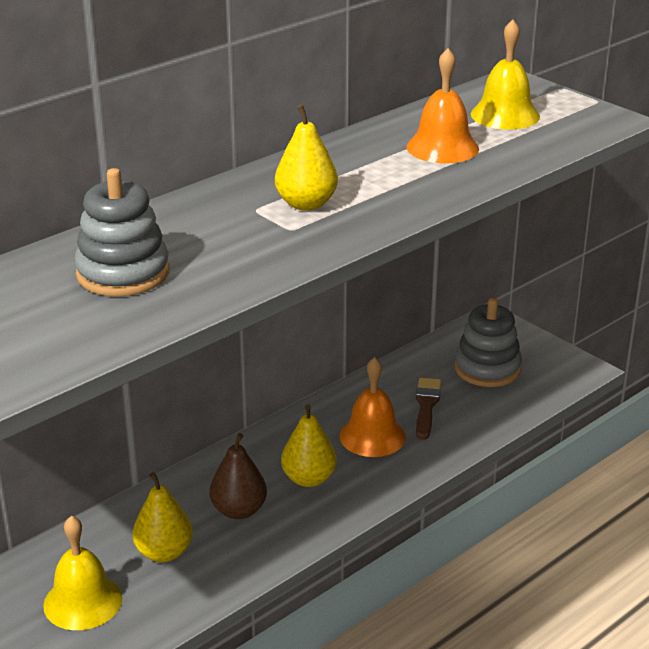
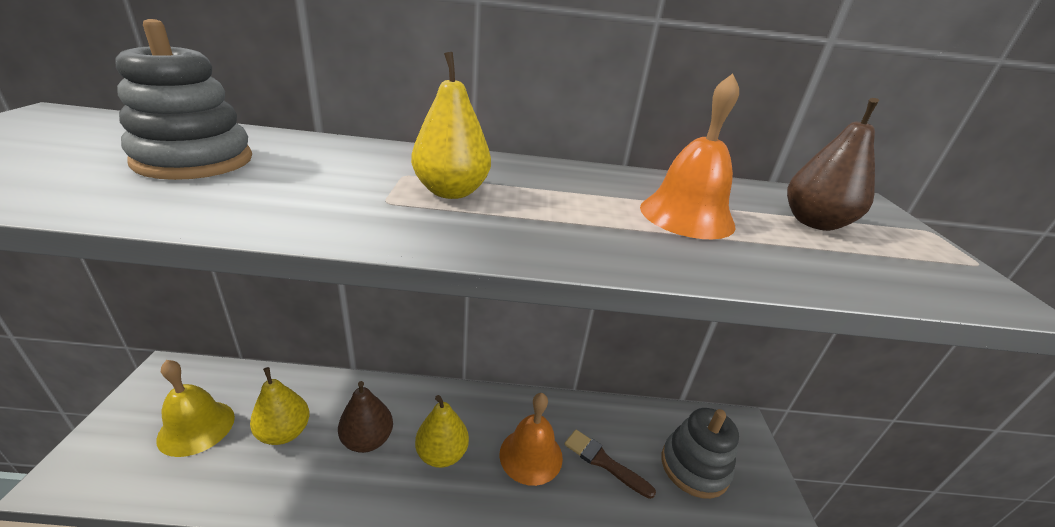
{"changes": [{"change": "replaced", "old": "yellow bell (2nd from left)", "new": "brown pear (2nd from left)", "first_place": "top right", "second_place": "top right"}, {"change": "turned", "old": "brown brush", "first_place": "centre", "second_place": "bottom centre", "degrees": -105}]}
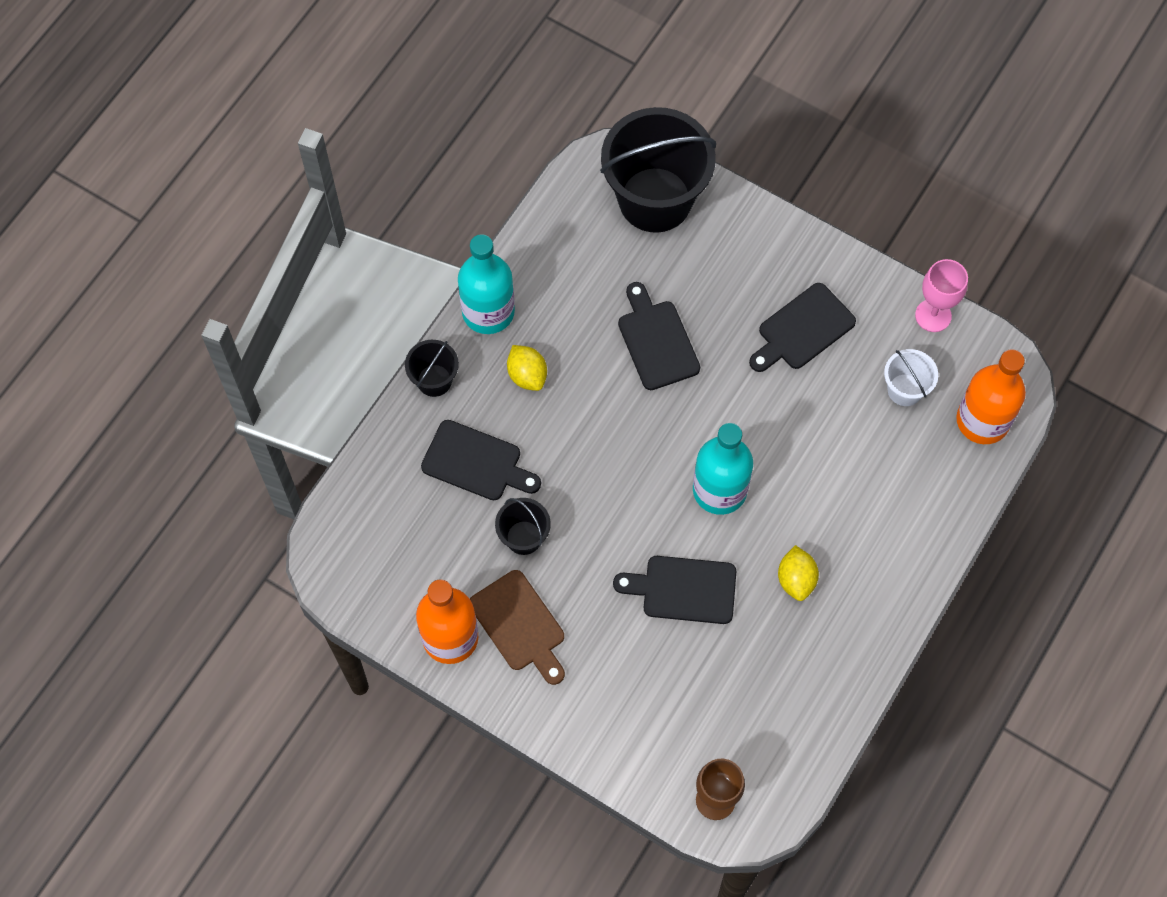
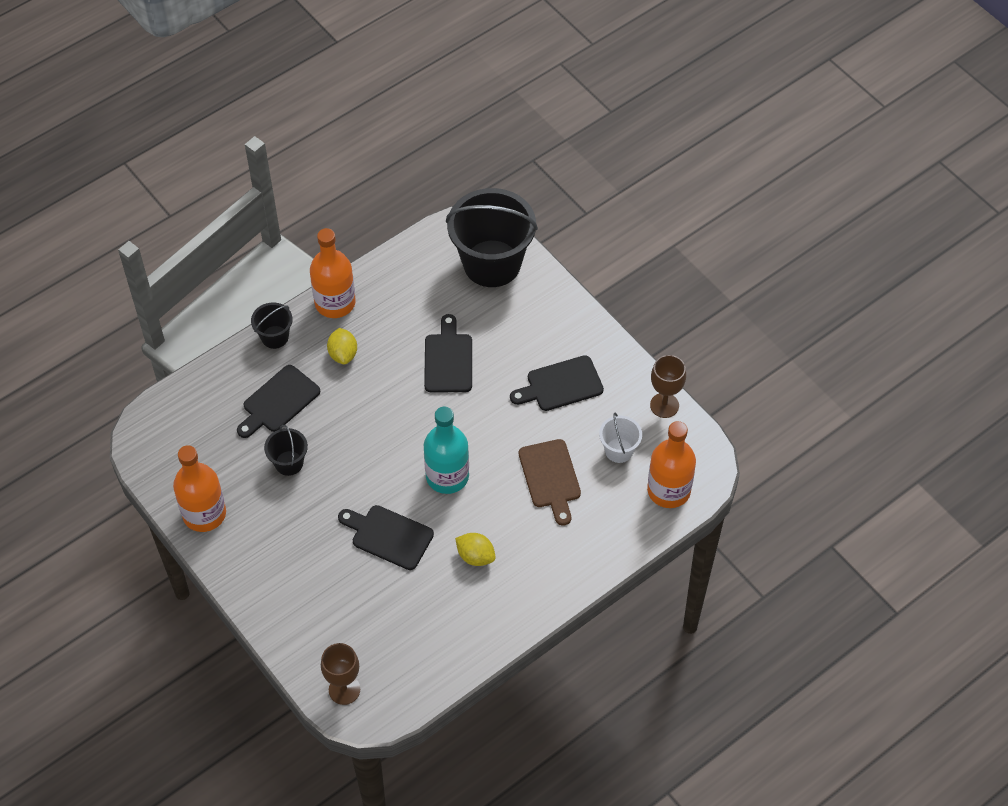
{"changes": [{"change": "moved", "old": "brown cutting board", "first_place": "bottom centre", "second_place": "centre"}, {"change": "recoloured", "old": "turquoise bottle (1st from left)", "new": "orange bottle (2nd from left)", "first_place": "top centre", "second_place": "middle left"}, {"change": "recoloured", "old": "pink goblet", "new": "brown goblet (2nd from left)", "first_place": "top right", "second_place": "centre"}, {"change": "turned", "old": "black cutting board (1st from left)", "first_place": "centre", "second_place": "middle left", "degrees": 90}, {"change": "turned", "old": "yellow lemon (2nd from left)", "first_place": "middle right", "second_place": "bottom centre", "degrees": -75}]}
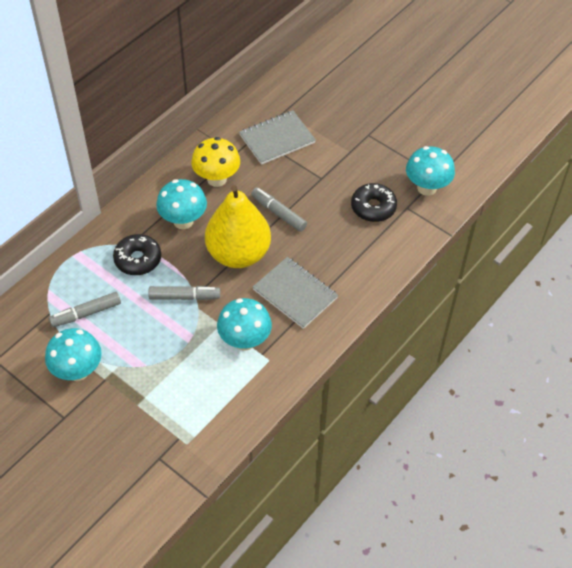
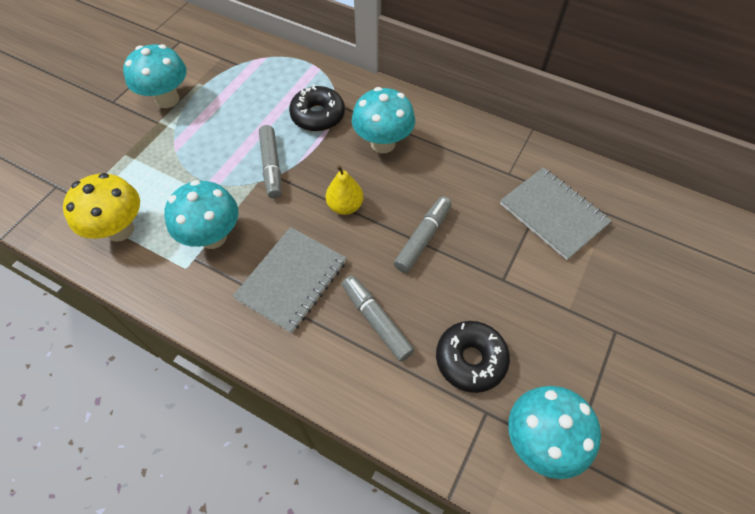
{"changes": [{"change": "moved", "old": "grey marker (1st from left in the first image)", "new": "grey marker (2nd from left)", "first_place": "middle left", "second_place": "centre"}, {"change": "moved", "old": "yellow mushroom", "first_place": "top centre", "second_place": "middle left"}, {"change": "resized", "old": "yellow pear", "first_place": "centre", "second_place": "centre", "factor": 0.44}]}
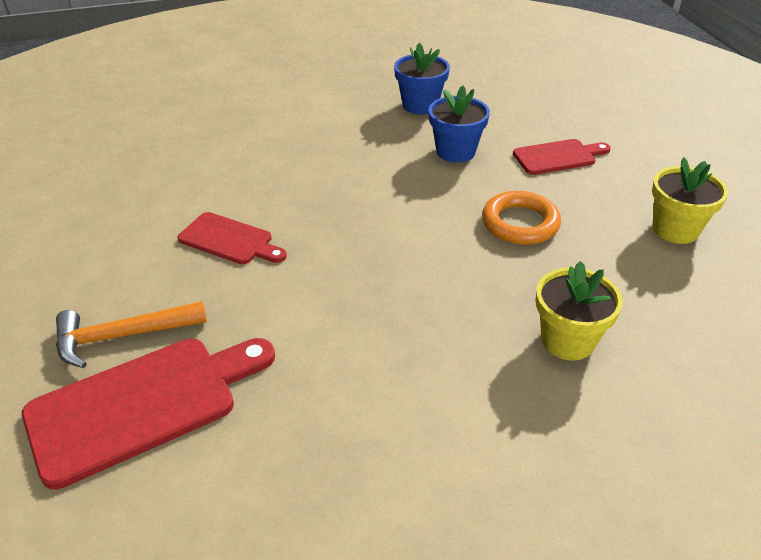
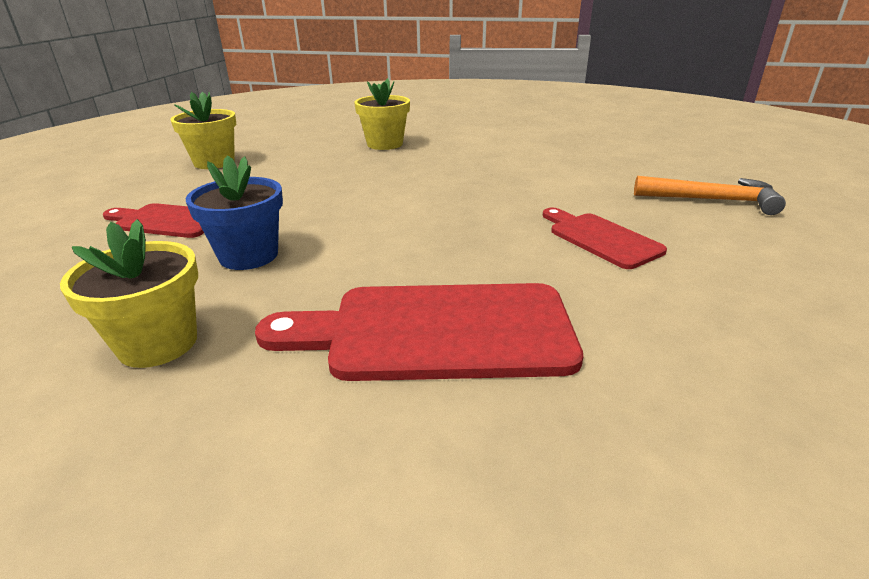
{"changes": [{"change": "removed", "old": "orange ring", "first_place": "middle right"}, {"change": "moved", "old": "red cutting board (1st from left in the first image)", "new": "red cutting board (2nd from left)", "first_place": "bottom left", "second_place": "centre"}, {"change": "recoloured", "old": "blue flower pot (1st from left)", "new": "yellow flower pot (1st from left)", "first_place": "top centre", "second_place": "middle left"}]}
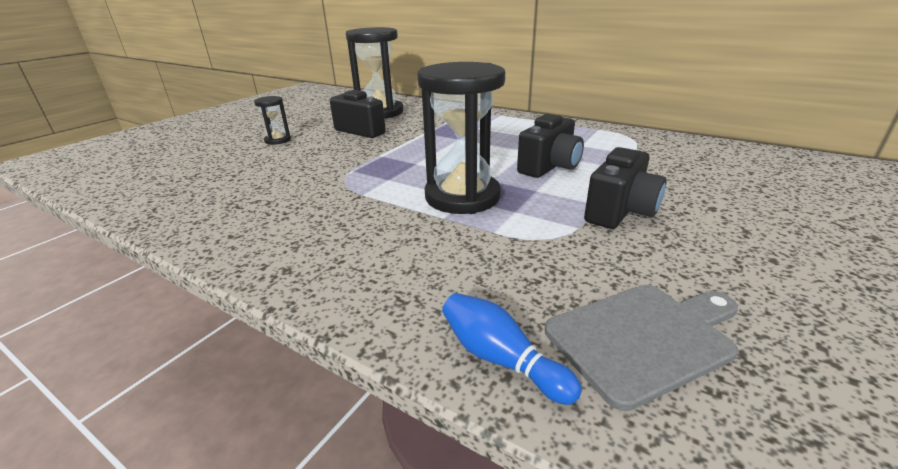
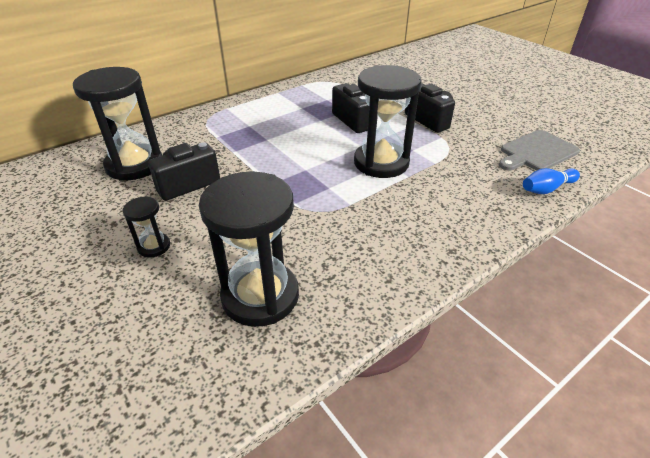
{"changes": [{"change": "added", "new": "black hourglass (3rd from left)", "second_place": "centre"}, {"change": "turned", "old": "grey cutting board", "first_place": "bottom right", "second_place": "top right", "degrees": -120}]}
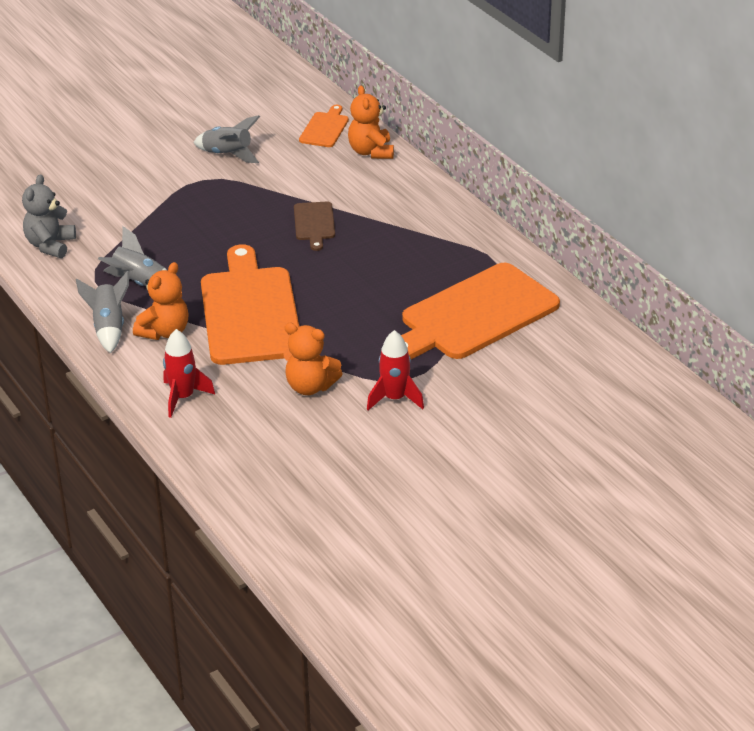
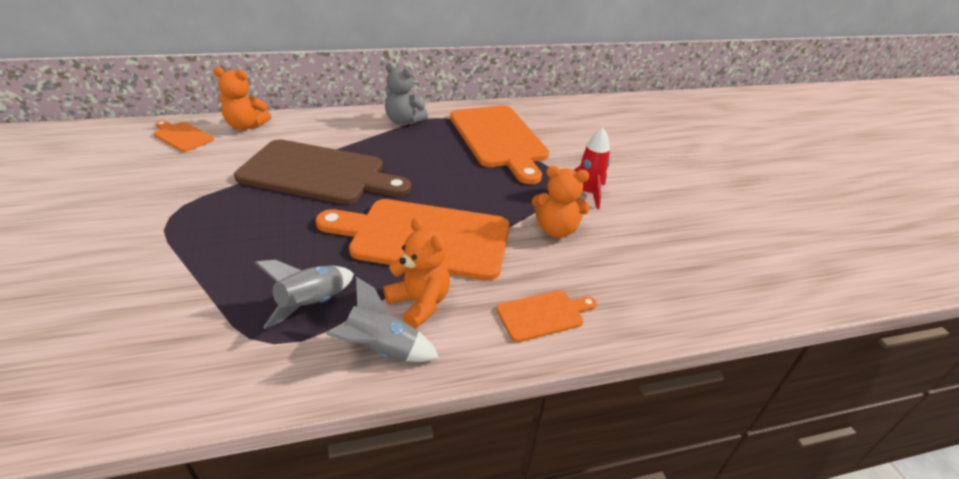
{"changes": [{"change": "removed", "old": "grey rocket (3rd from left)", "first_place": "top left"}, {"change": "moved", "old": "grey teddy bear", "first_place": "top left", "second_place": "top centre"}, {"change": "replaced", "old": "red rocket (1st from left)", "new": "orange cutting board (4th from left)", "first_place": "middle left", "second_place": "centre"}, {"change": "turned", "old": "orange teddy bear (2nd from left in the first image)", "first_place": "centre", "second_place": "centre", "degrees": 60}, {"change": "resized", "old": "brown cutting board", "first_place": "top centre", "second_place": "centre", "factor": 2.18}]}
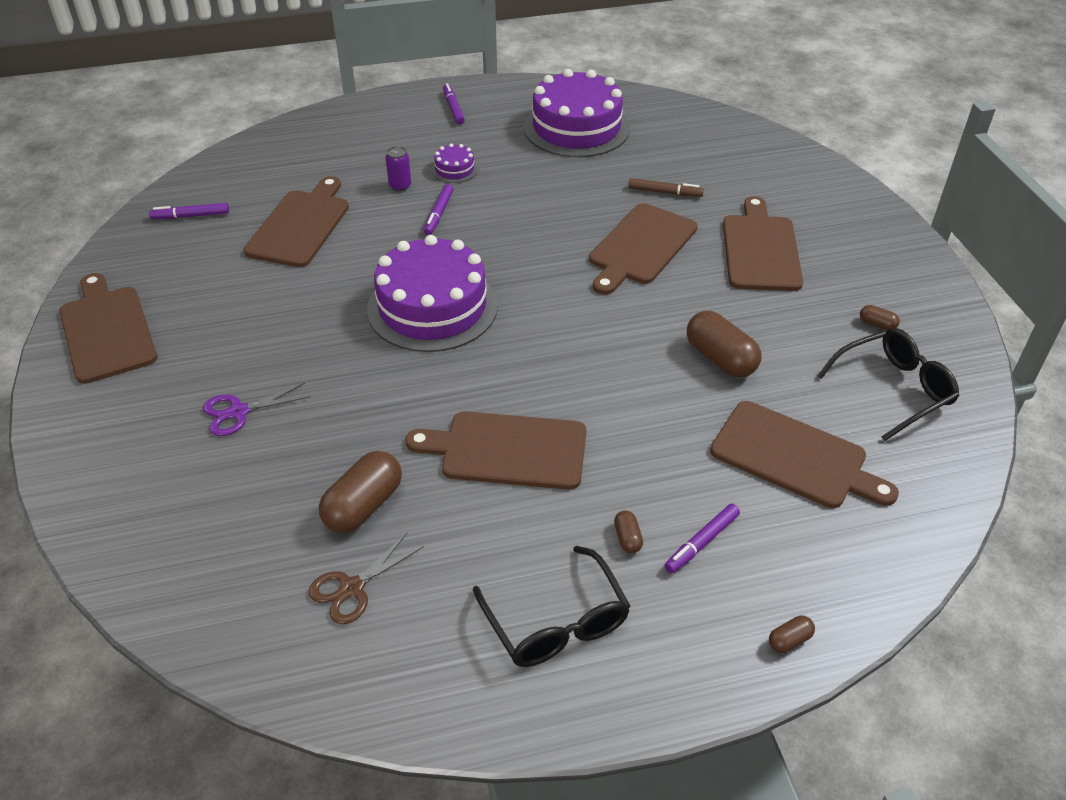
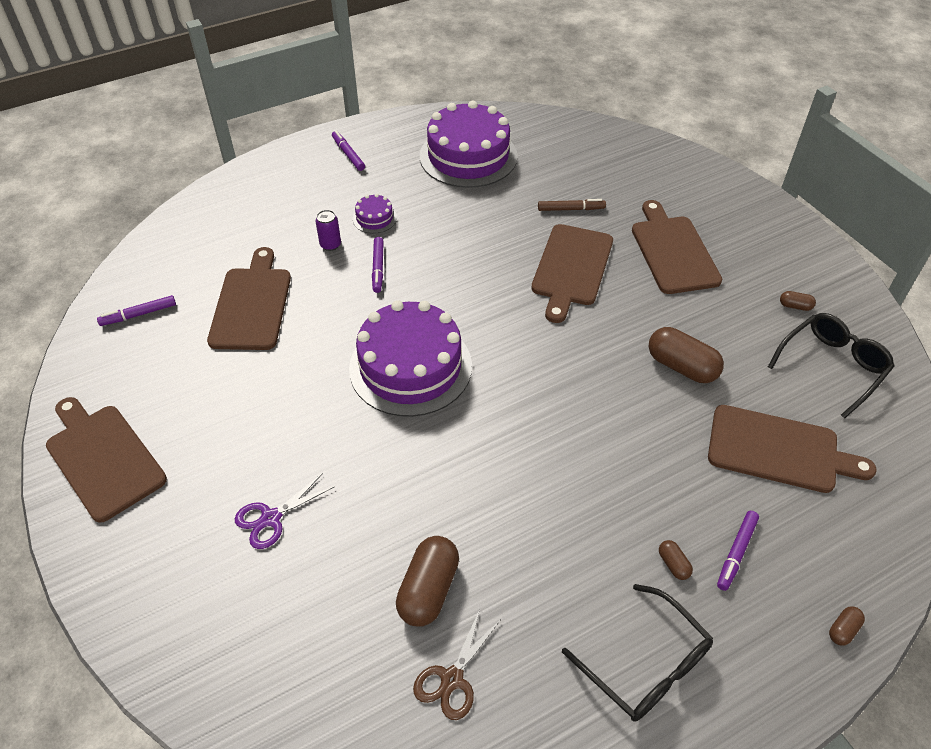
{"changes": [{"change": "removed", "old": "brown cutting board (3rd from left)", "first_place": "centre"}]}
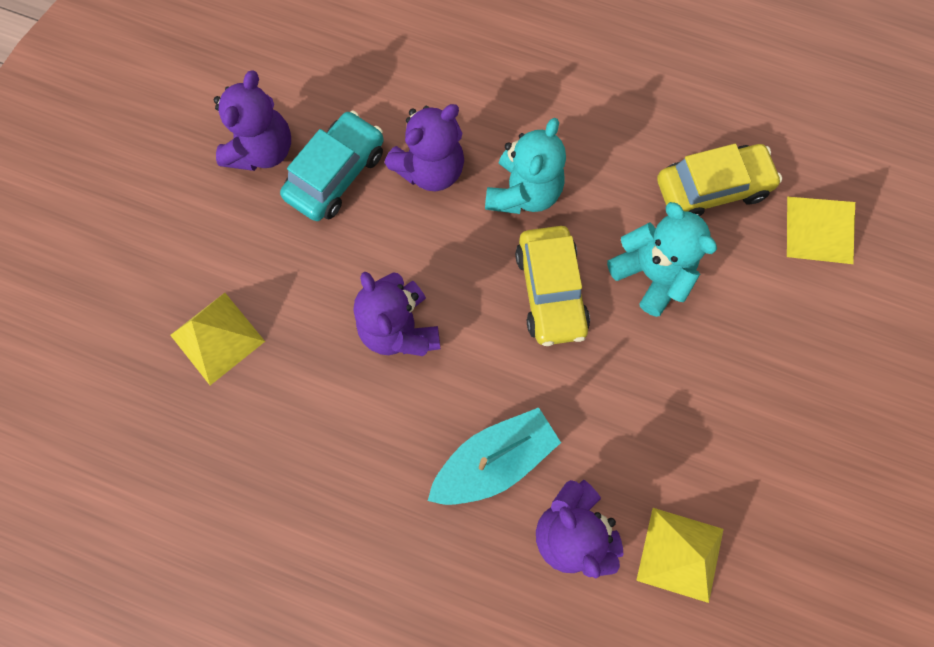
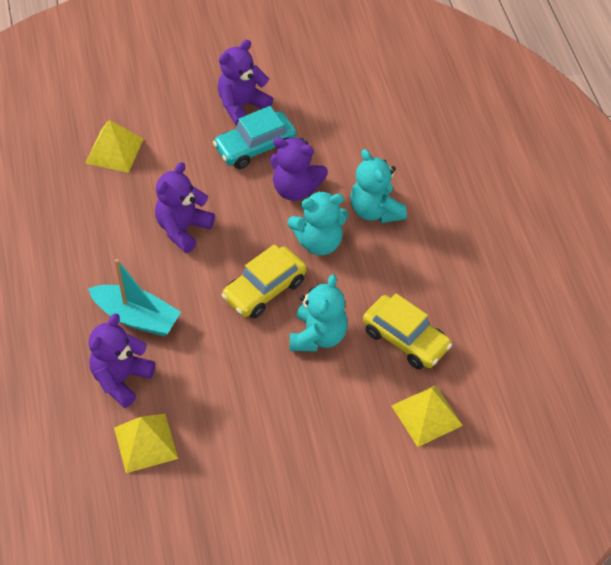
{"changes": [{"change": "added", "new": "turquoise teddy bear (3rd from left)", "second_place": "top centre"}, {"change": "turned", "old": "purple teddy bear (1st from left in the first image)", "first_place": "top left", "second_place": "top centre", "degrees": 150}, {"change": "turned", "old": "turquoise car", "first_place": "top centre", "second_place": "top centre", "degrees": 150}]}
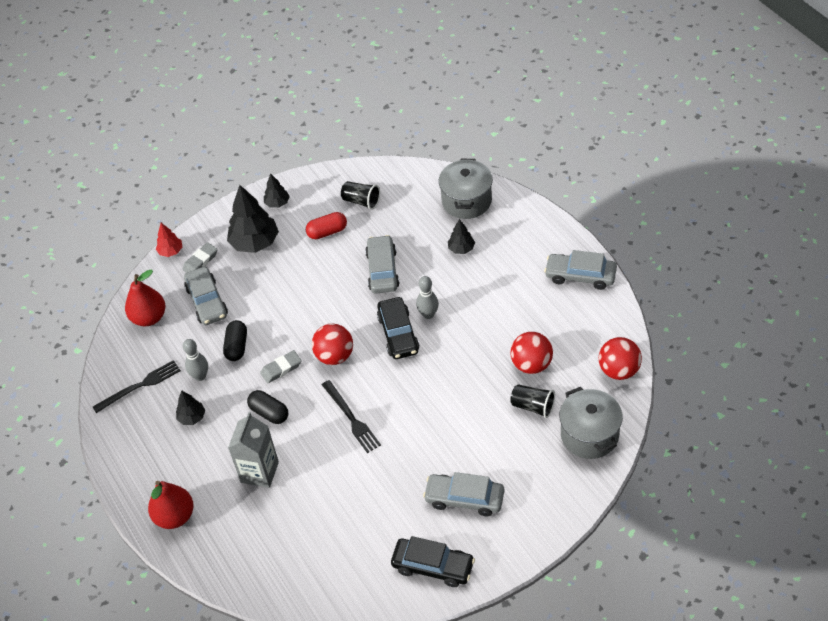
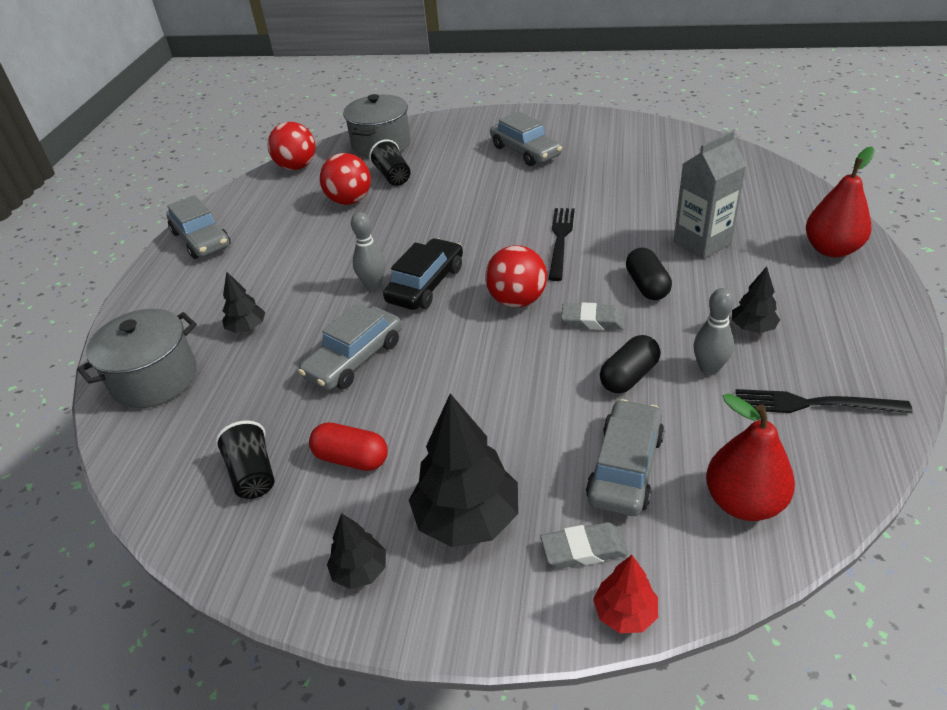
{"changes": [{"change": "removed", "old": "black car (2nd from left)", "first_place": "bottom centre"}]}
